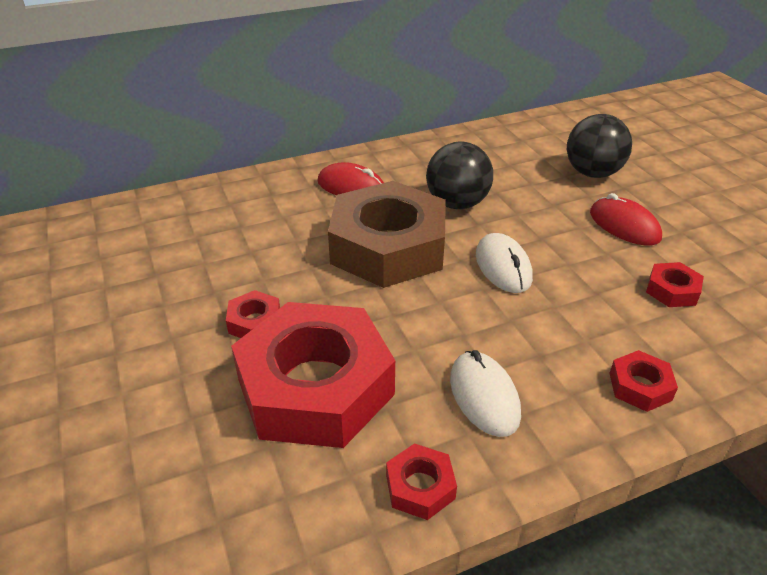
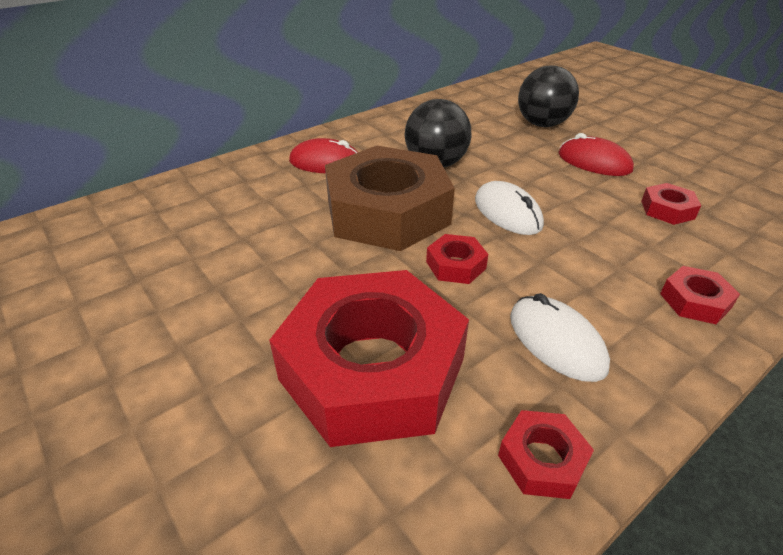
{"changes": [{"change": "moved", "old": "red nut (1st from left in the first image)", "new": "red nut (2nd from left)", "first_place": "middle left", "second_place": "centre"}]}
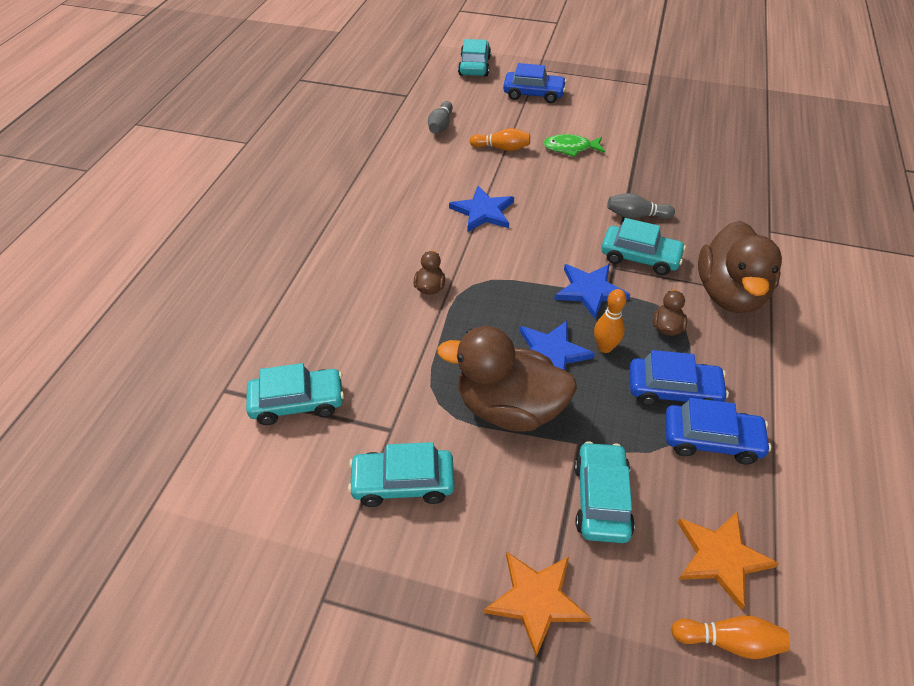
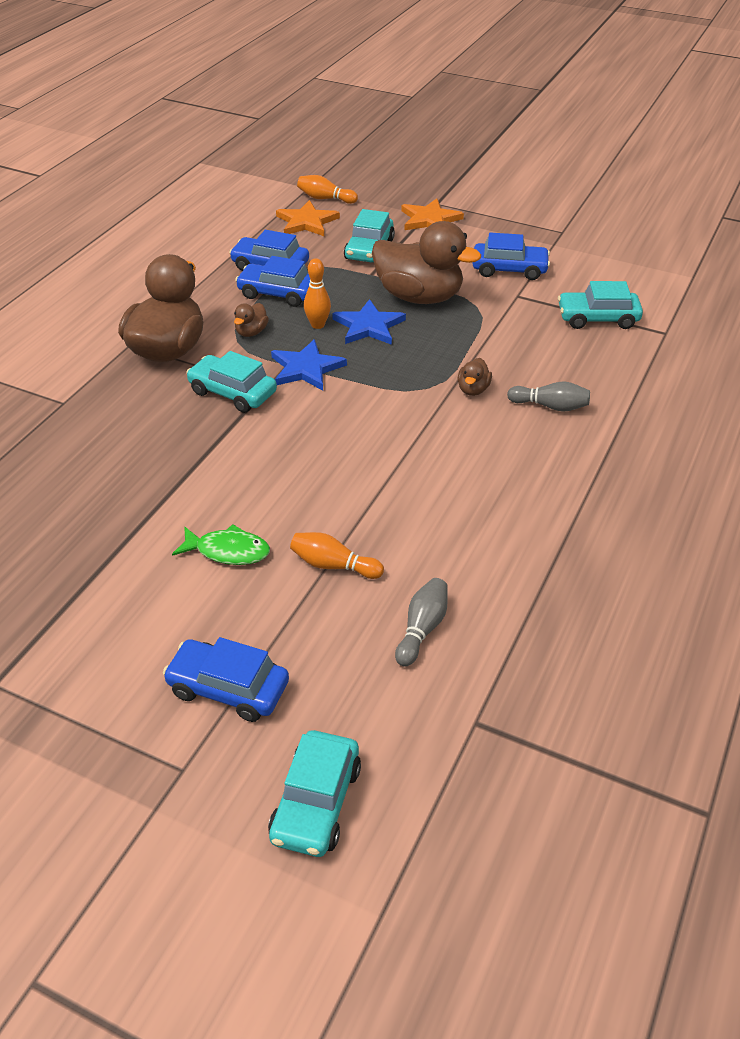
{"changes": [{"change": "removed", "old": "blue star (1st from left)", "first_place": "top centre"}, {"change": "moved", "old": "grey bowling pin (2nd from left)", "first_place": "top right", "second_place": "middle right"}, {"change": "recoloured", "old": "turquoise car (2nd from left)", "new": "blue car (4th from left)", "first_place": "bottom centre", "second_place": "top right"}]}
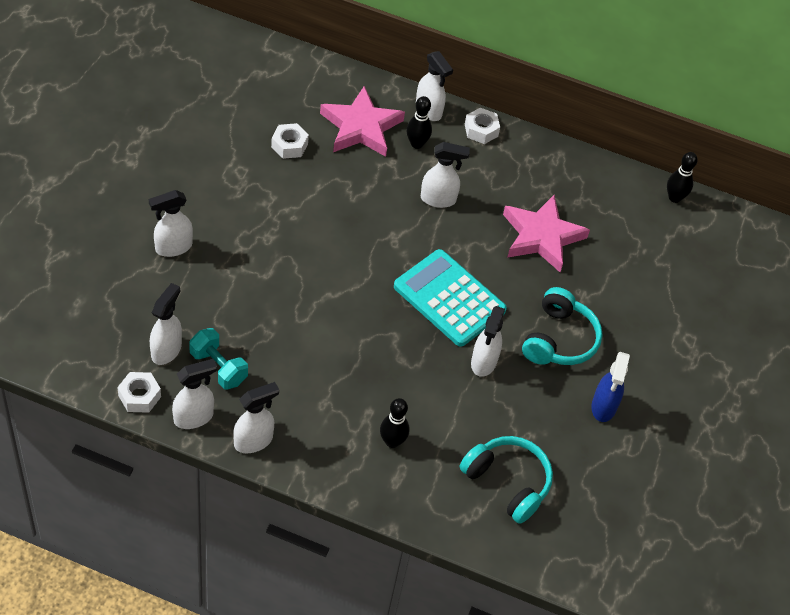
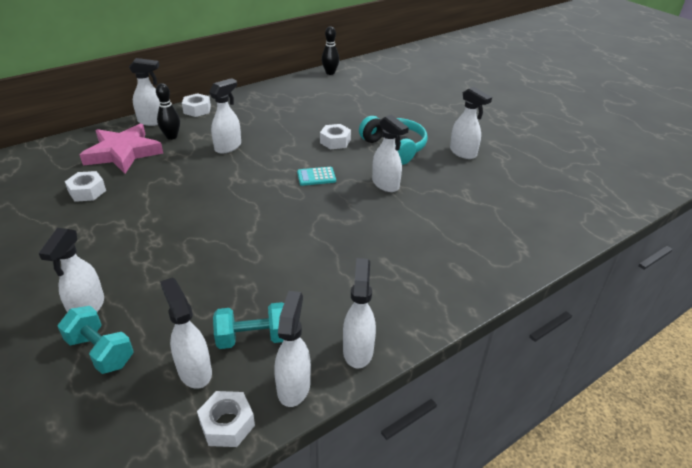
{"changes": [{"change": "removed", "old": "black bowling pin (1st from left)", "first_place": "bottom centre"}, {"change": "removed", "old": "turquoise headphones (1st from left)", "first_place": "bottom centre"}, {"change": "removed", "old": "pink star (2nd from left)", "first_place": "middle right"}, {"change": "added", "new": "turquoise dumbbell (1st from left)", "second_place": "bottom left"}, {"change": "added", "new": "white nut (4th from left)", "second_place": "top centre"}, {"change": "recoloured", "old": "blue spray bottle", "new": "white spray bottle (8th from left)", "first_place": "middle right", "second_place": "top right"}, {"change": "resized", "old": "turquoise calculator", "first_place": "centre", "second_place": "centre", "factor": 0.43}]}
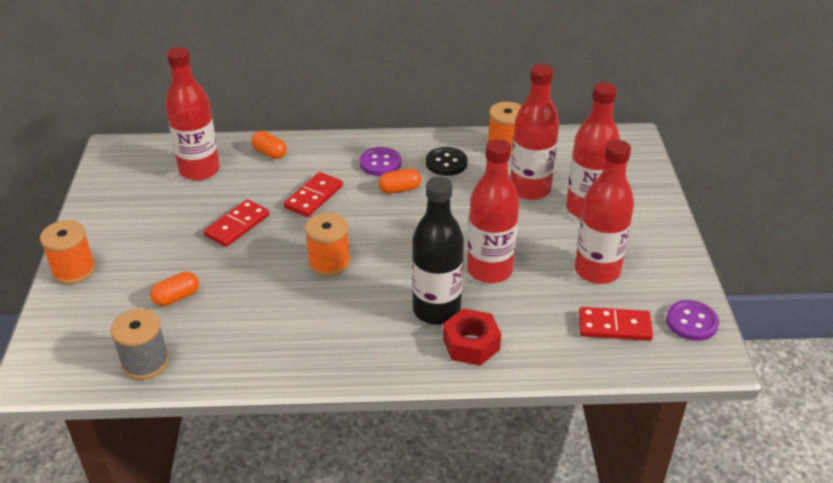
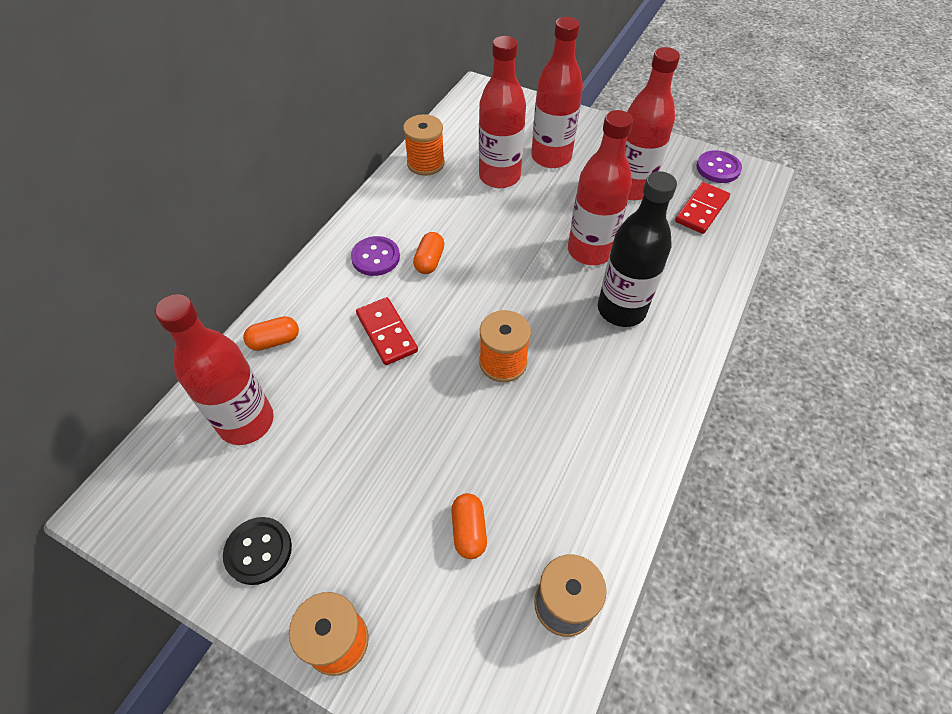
{"changes": [{"change": "removed", "old": "red domino (1st from left)", "first_place": "middle left"}, {"change": "removed", "old": "red nut", "first_place": "bottom centre"}, {"change": "moved", "old": "black button", "first_place": "centre", "second_place": "bottom left"}]}
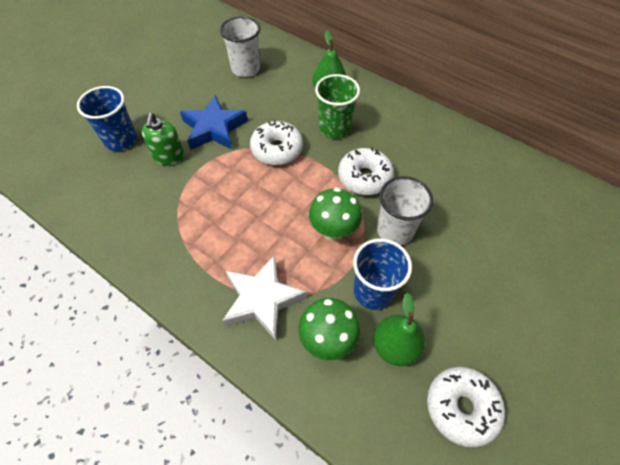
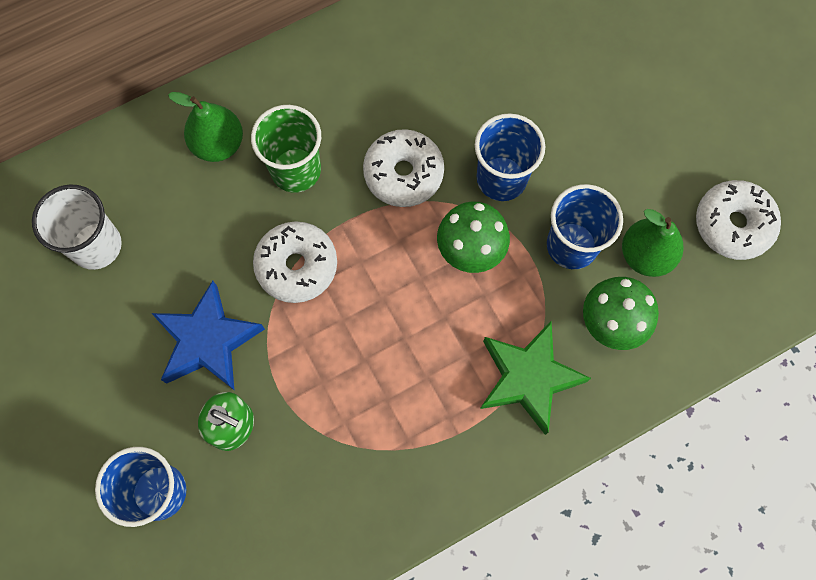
{"changes": [{"change": "recoloured", "old": "white star", "new": "green star", "first_place": "centre", "second_place": "centre"}, {"change": "recoloured", "old": "white cup (2nd from left)", "new": "blue cup (2nd from left)", "first_place": "centre", "second_place": "top centre"}]}
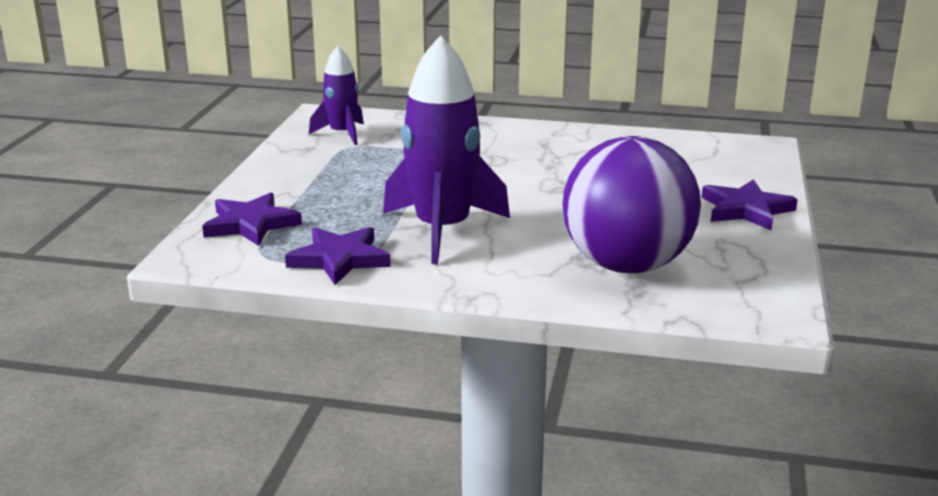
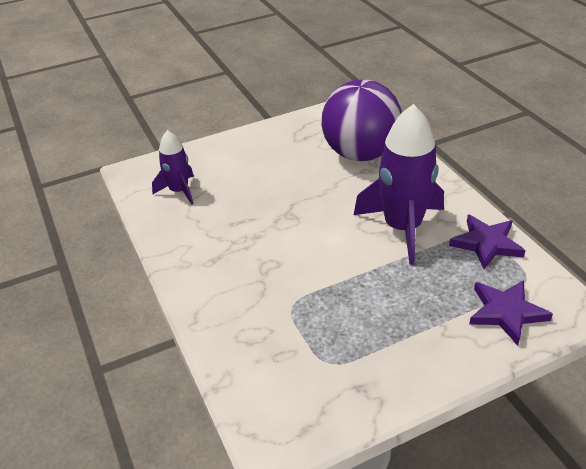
{"changes": [{"change": "removed", "old": "purple star (3rd from left)", "first_place": "middle right"}, {"change": "moved", "old": "purple rocket (1st from left)", "first_place": "top centre", "second_place": "middle left"}]}
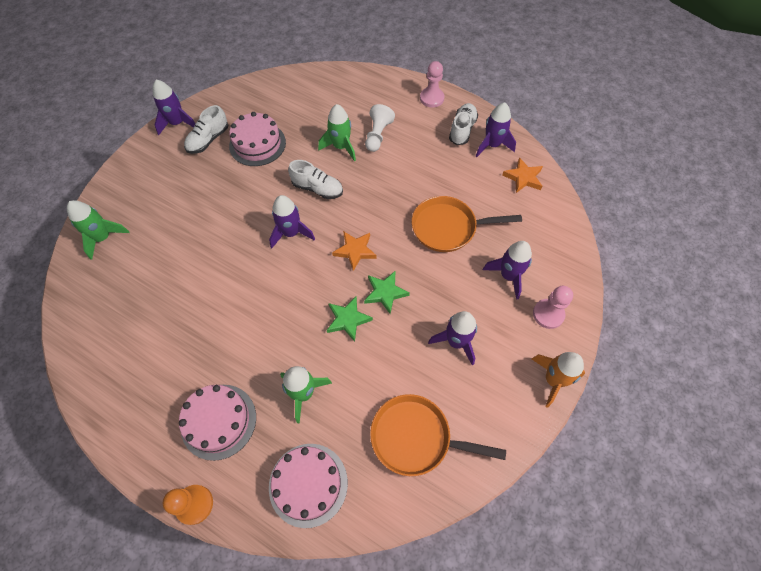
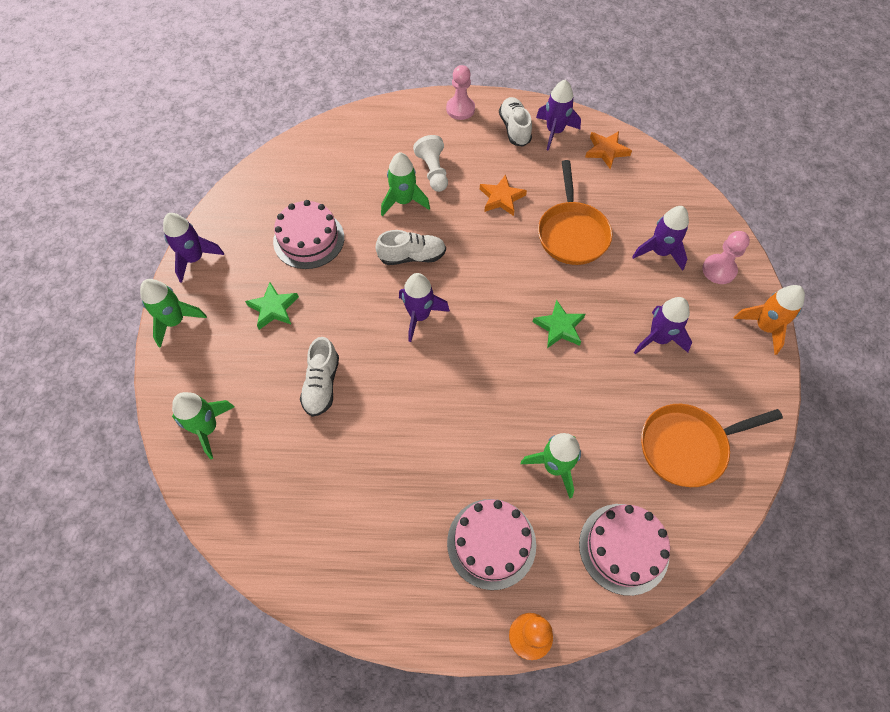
{"changes": [{"change": "added", "new": "green rocket (1st from left)", "second_place": "middle left"}, {"change": "moved", "old": "white shoe (1st from left)", "first_place": "top left", "second_place": "centre"}, {"change": "moved", "old": "green star (1st from left)", "first_place": "centre", "second_place": "middle left"}, {"change": "moved", "old": "orange star (1st from left)", "first_place": "centre", "second_place": "top centre"}, {"change": "turned", "old": "orange pan (2nd from left in the first image)", "first_place": "centre", "second_place": "top centre", "degrees": -60}]}
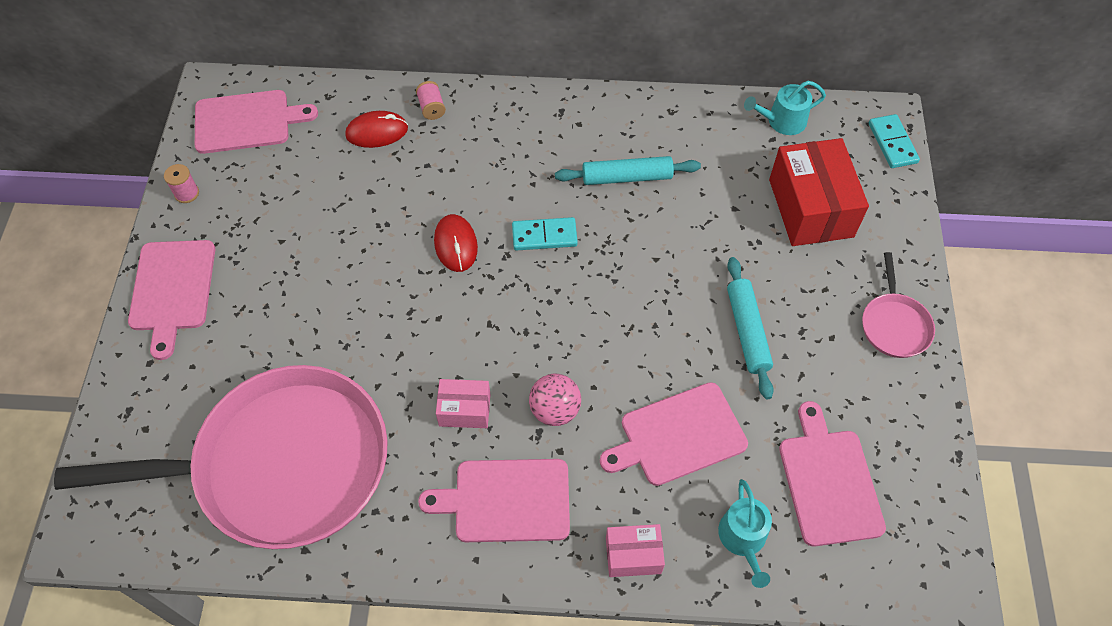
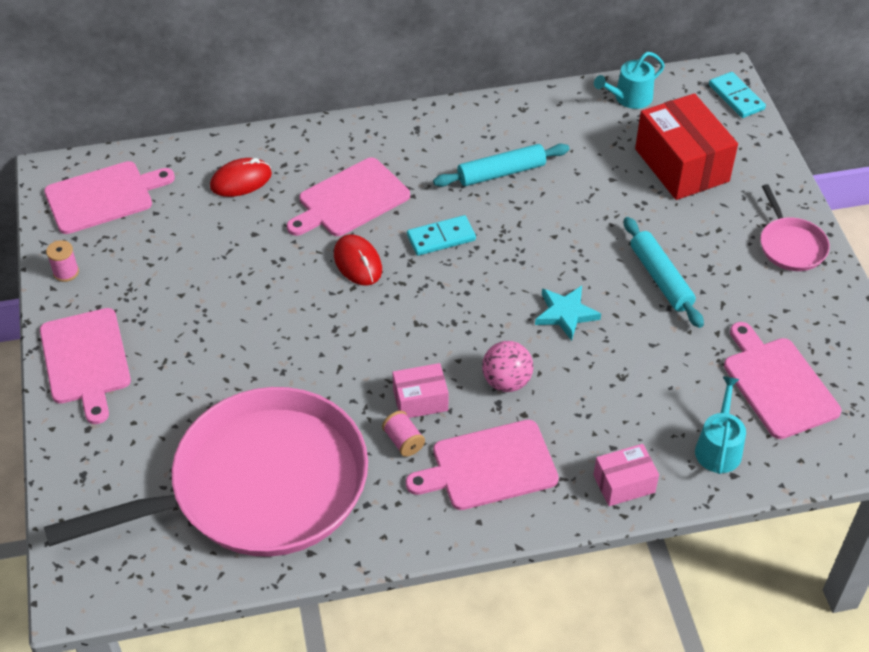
{"changes": [{"change": "added", "new": "turquoise star", "second_place": "centre"}, {"change": "moved", "old": "pink spool (2nd from left)", "first_place": "top centre", "second_place": "centre"}, {"change": "moved", "old": "pink cutting board (4th from left in the first image)", "new": "pink cutting board (3rd from left)", "first_place": "bottom centre", "second_place": "top centre"}, {"change": "turned", "old": "turquoise watering can (1st from left in the first image)", "first_place": "bottom right", "second_place": "middle right", "degrees": -150}]}
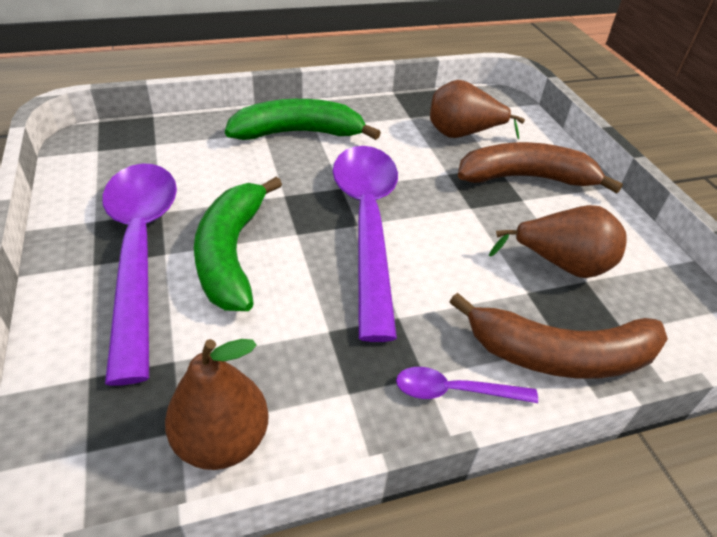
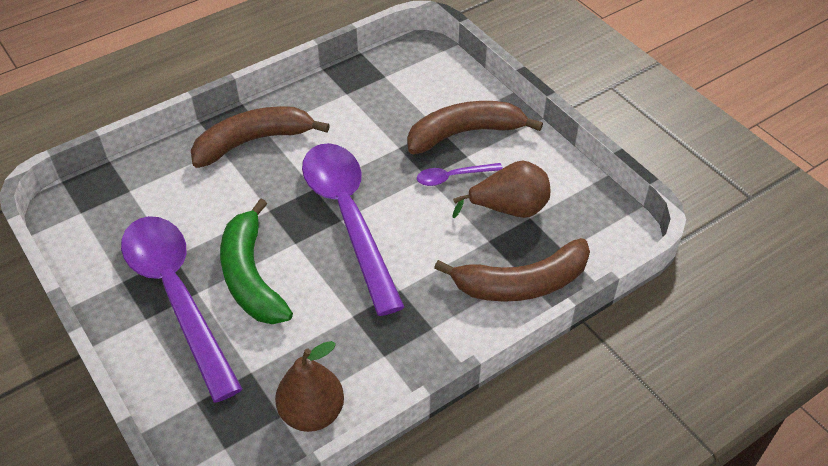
{"changes": [{"change": "removed", "old": "brown pear (2nd from left)", "first_place": "top centre"}, {"change": "moved", "old": "purple spoon (3rd from left)", "first_place": "bottom centre", "second_place": "centre"}, {"change": "recoloured", "old": "green banana (2nd from left)", "new": "brown banana (1st from left)", "first_place": "top centre", "second_place": "top left"}]}
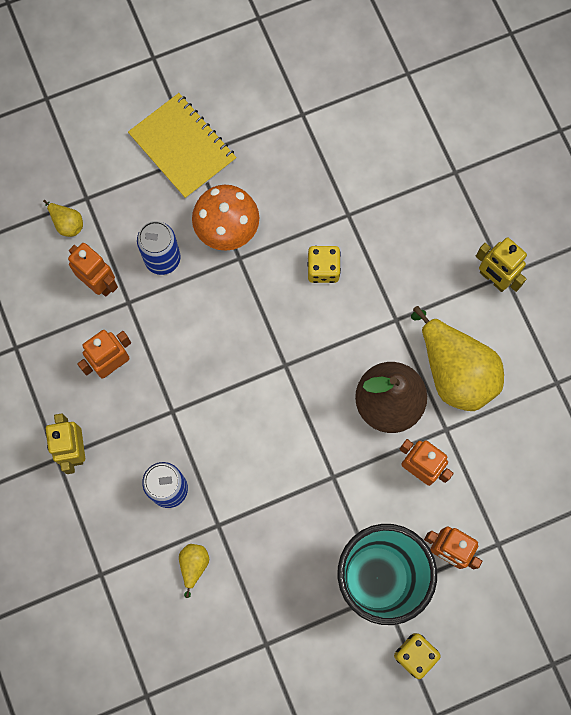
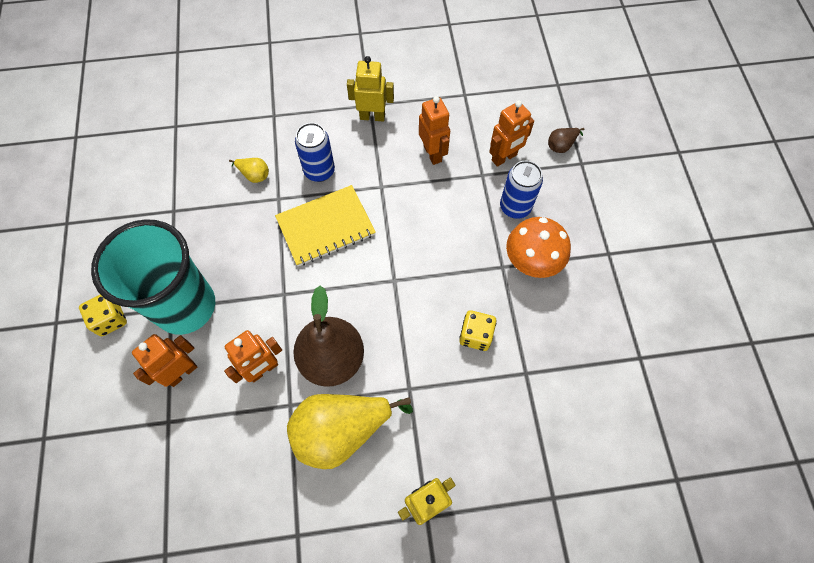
{"changes": [{"change": "moved", "old": "yellow notebook", "first_place": "top left", "second_place": "centre"}, {"change": "recoloured", "old": "yellow pear (1st from left)", "new": "brown pear (2nd from left)", "first_place": "top left", "second_place": "top right"}]}
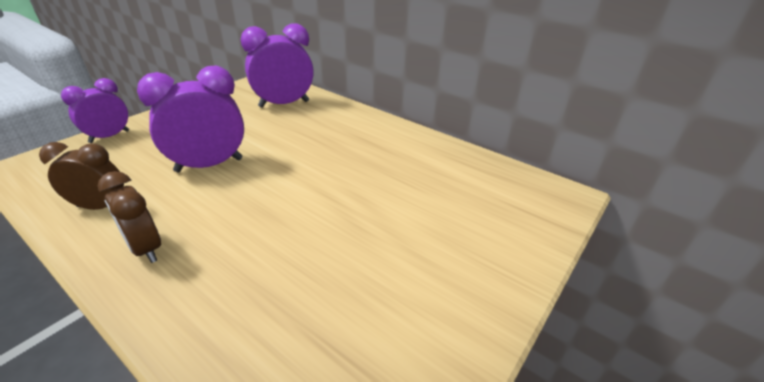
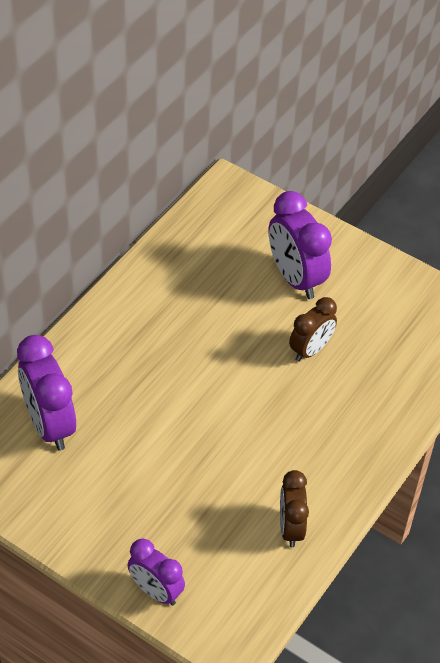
{"changes": [{"change": "moved", "old": "brown clock (2nd from left)", "first_place": "middle left", "second_place": "middle right"}, {"change": "moved", "old": "purple clock (2nd from left in the first image)", "new": "purple clock (3rd from left)", "first_place": "top left", "second_place": "middle right"}]}
